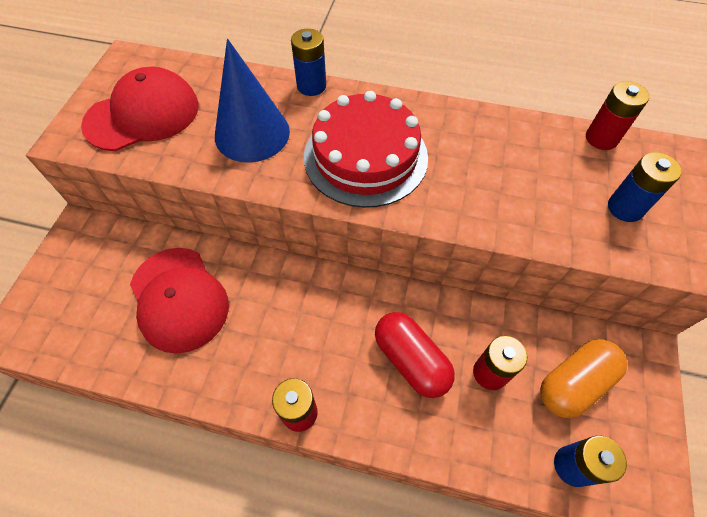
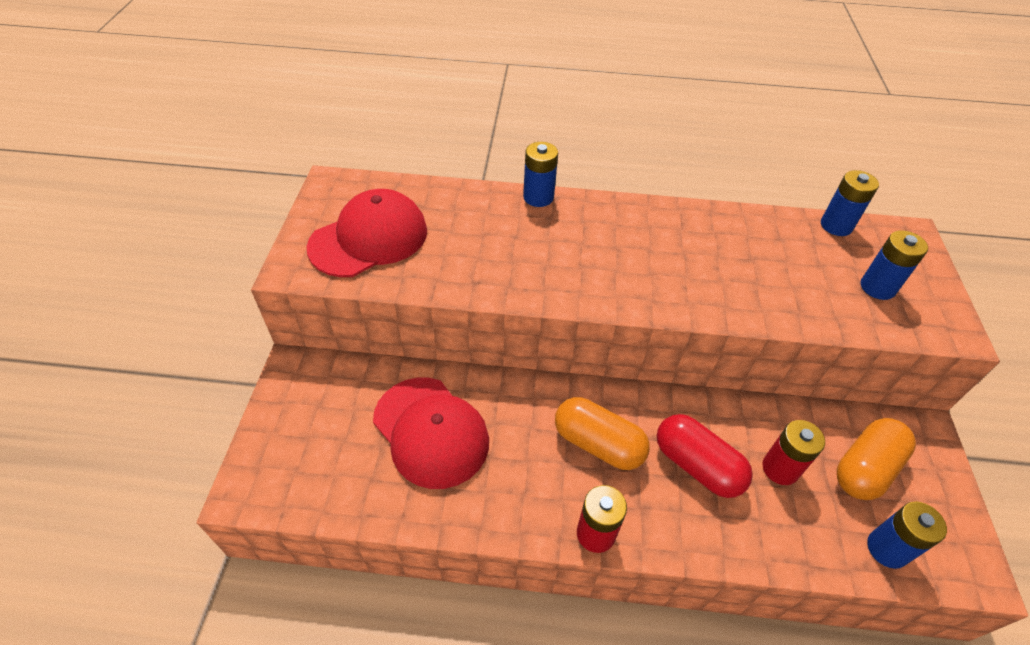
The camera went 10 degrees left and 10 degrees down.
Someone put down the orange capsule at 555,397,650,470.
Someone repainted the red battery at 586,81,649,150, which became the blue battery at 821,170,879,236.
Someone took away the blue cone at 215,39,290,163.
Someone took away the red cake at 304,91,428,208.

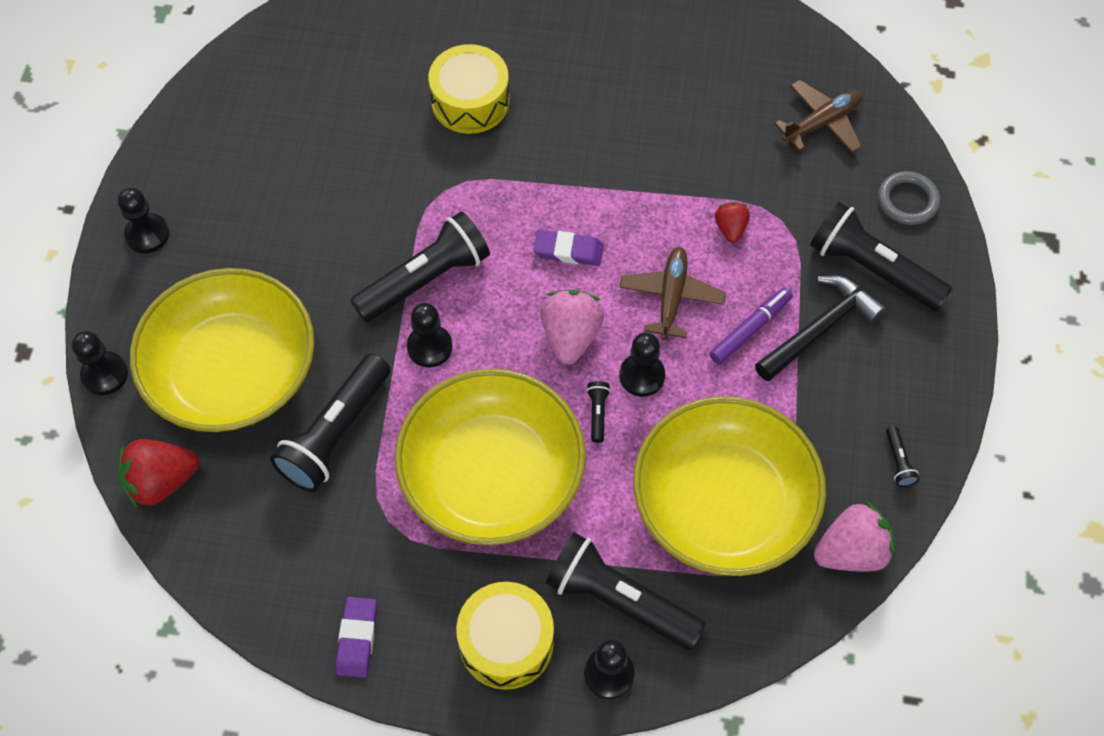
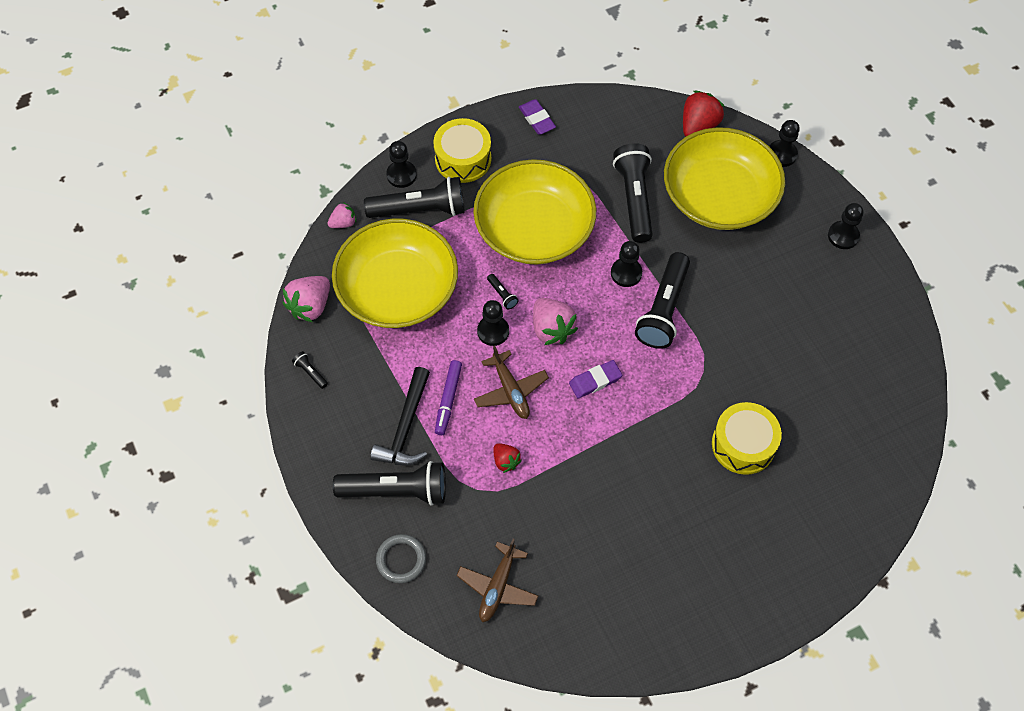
The camera went 145 degrees right and 0 degrees up.
Someone put down the pink strawberry at 327,202,356,228.

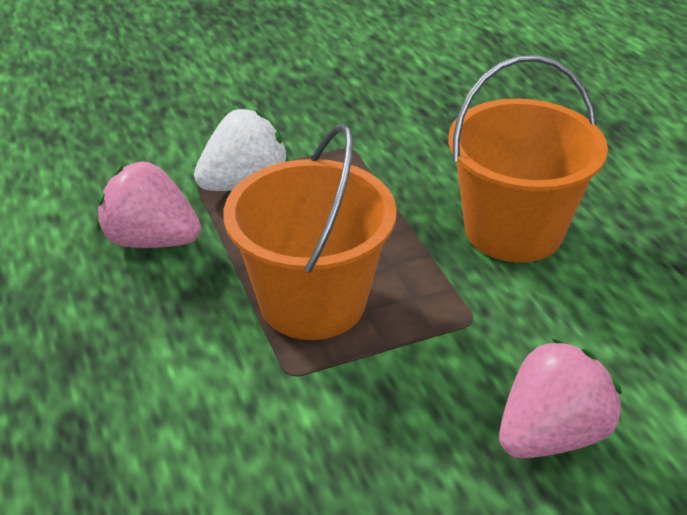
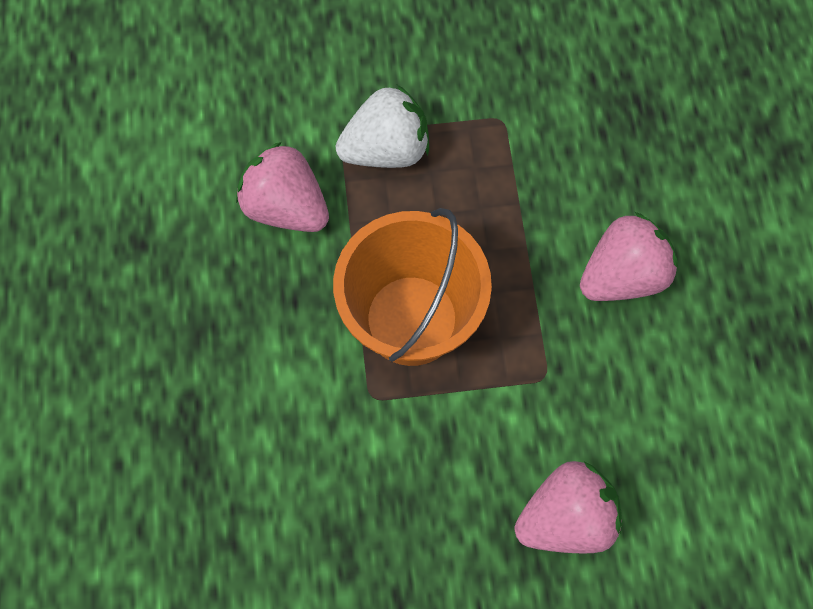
The camera went 15 degrees right and 30 degrees up.
Someone swapped the orange bucket at 448,55,608,263 for the pink strawberry at 580,212,678,301.

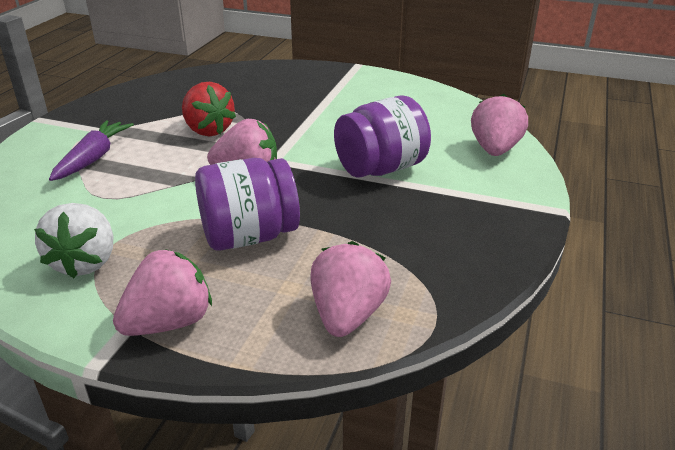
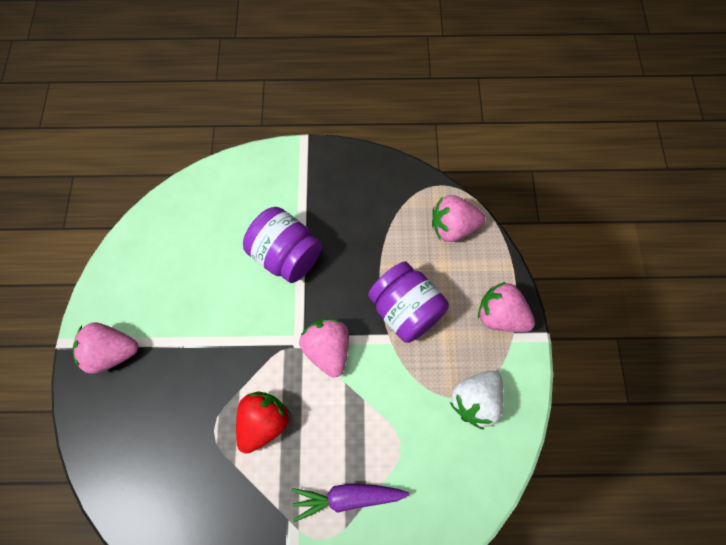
The camera went 110 degrees left and 35 degrees up.
Someone carried the pink strawberry from 471,94,528,156 to 73,323,138,374.
Someone rotated the white strawberry at 34,203,113,278 by 150 degrees clockwise.

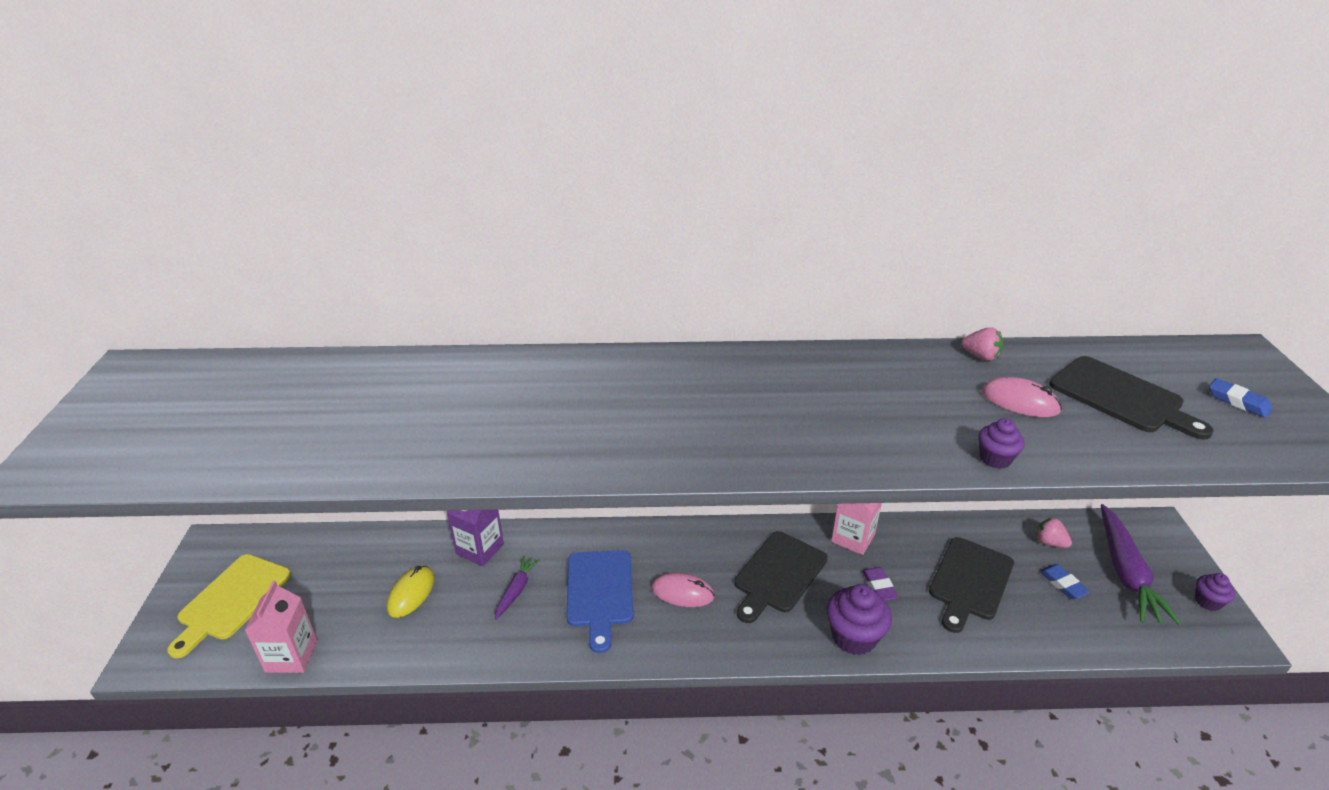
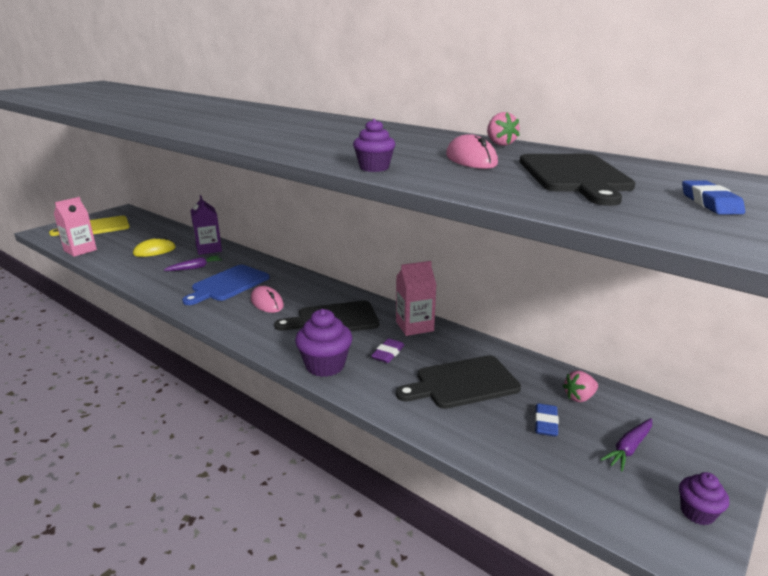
The camera went 40 degrees right and 10 degrees down.
Someone rotated the pink strawberry at 1036,517,1072,548 by 105 degrees counterclockwise.
Someone scaled the purple carrot at 1101,504,1181,625 by 0.52.

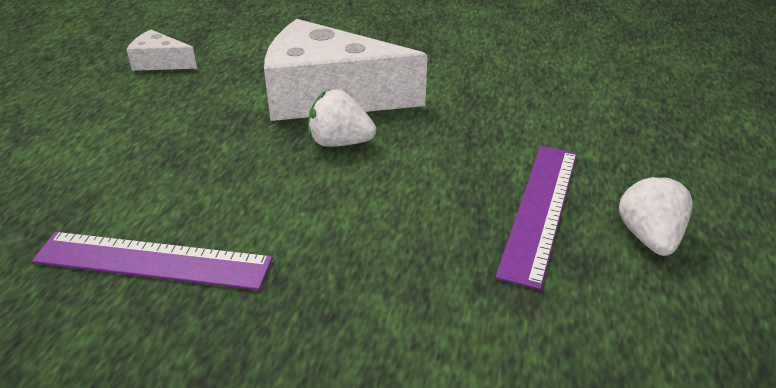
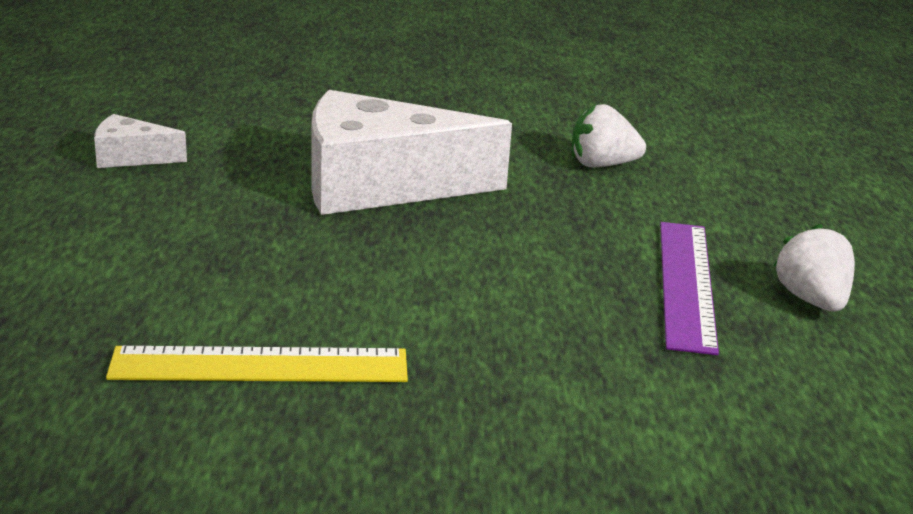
The camera went 15 degrees left and 10 degrees down.
Someone repainted the purple ruler at 32,232,273,290, which became the yellow ruler at 106,346,408,382.
Someone carried the white strawberry from 308,89,376,147 to 572,104,646,167.

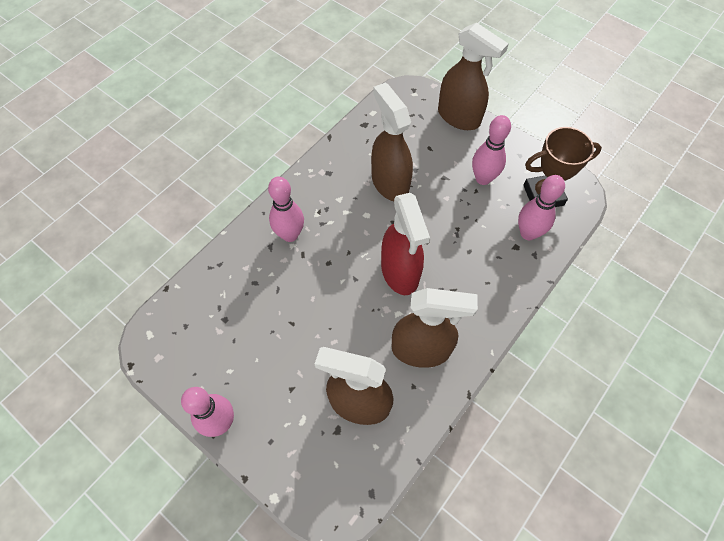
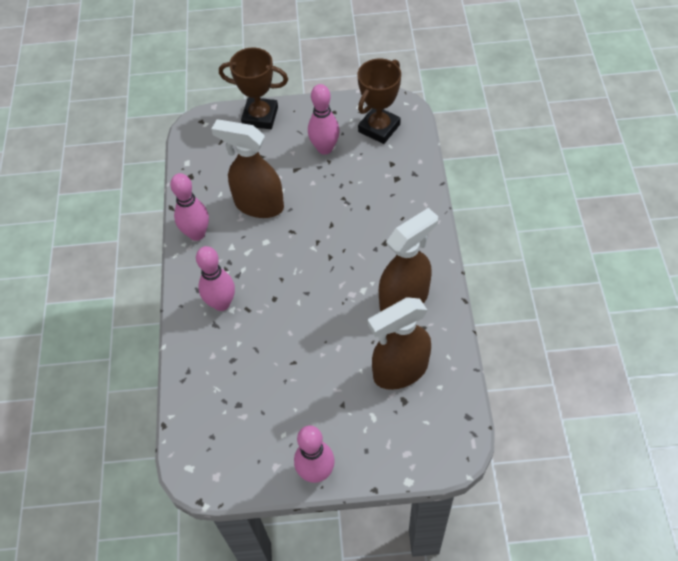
The camera went 40 degrees left and 5 degrees down.
Someone carried the pink bowling pin from 518,175,565,240 to 170,173,209,241.
Someone swapped the brown spray bottle at 438,23,509,130 for the brown trophy at 219,48,288,129.
Someone took away the red spray bottle at 381,193,430,295.

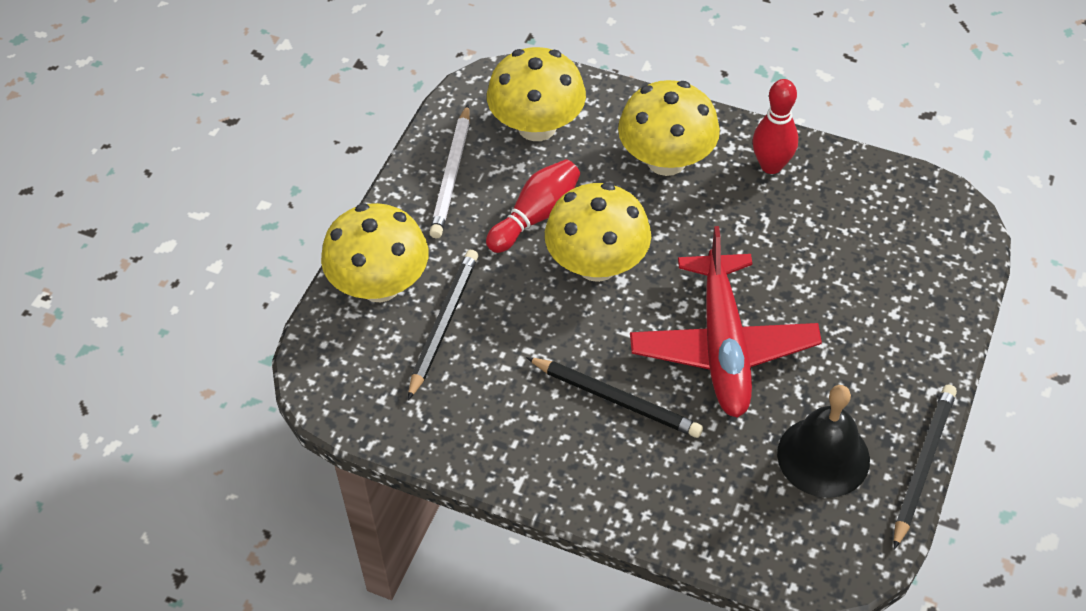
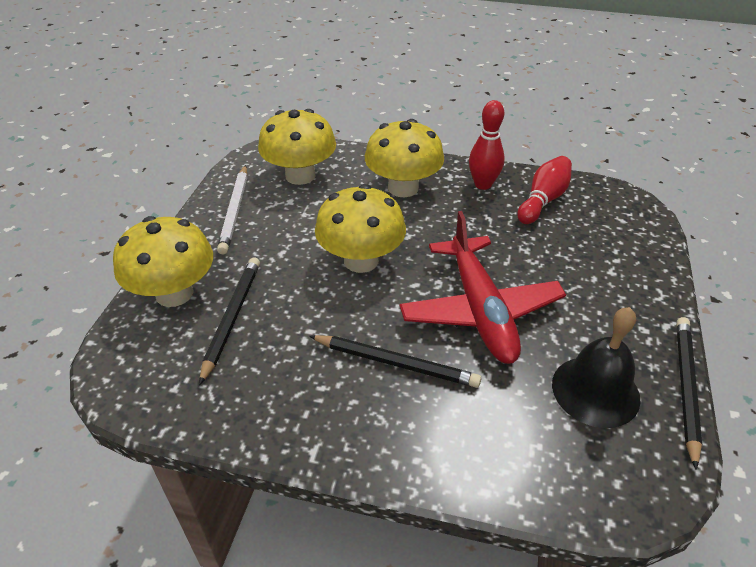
The camera went 10 degrees left and 10 degrees down.
Someone carried the red bowling pin from 486,159,580,253 to 517,156,572,224.

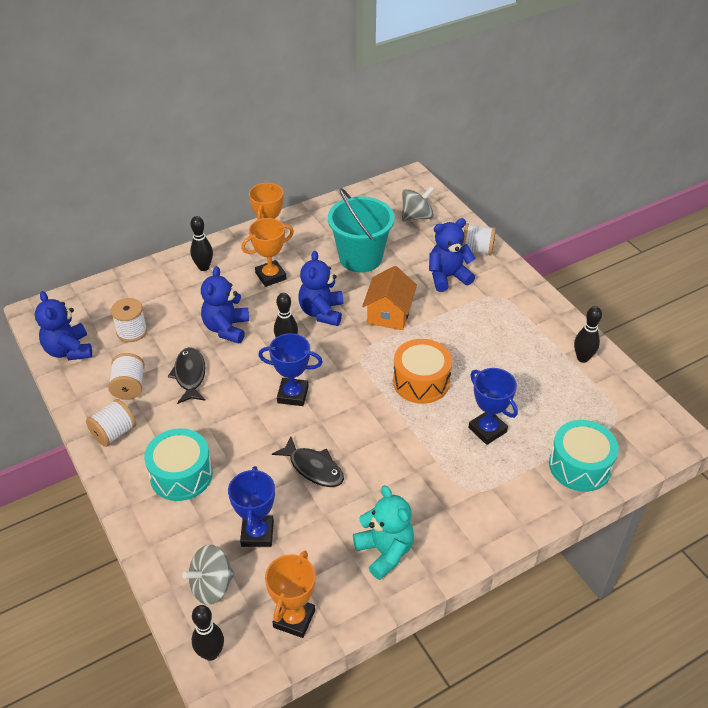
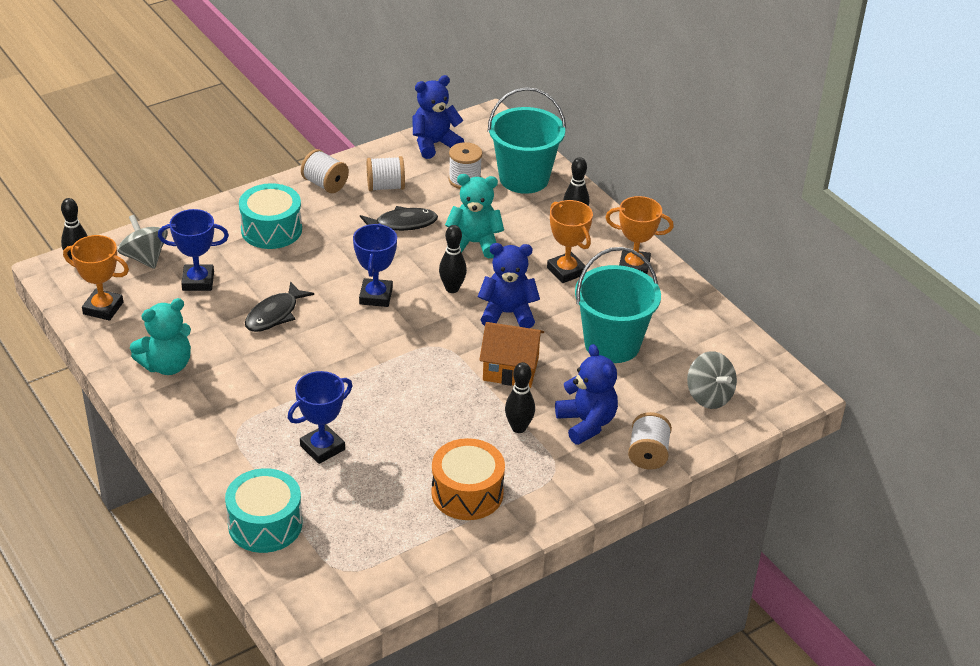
The camera went 85 degrees right and 5 degrees down.
Someone carried the orange drum from 393,339,452,404 to 431,438,505,520.
Someone repainted the blue teddy bear at 201,266,249,344, which became the turquoise teddy bear at 445,174,504,258.
Someone put down the turquoise bucket at 488,87,566,194.
Someone carried the black bowling pin from 574,306,602,363 to 505,362,535,433.

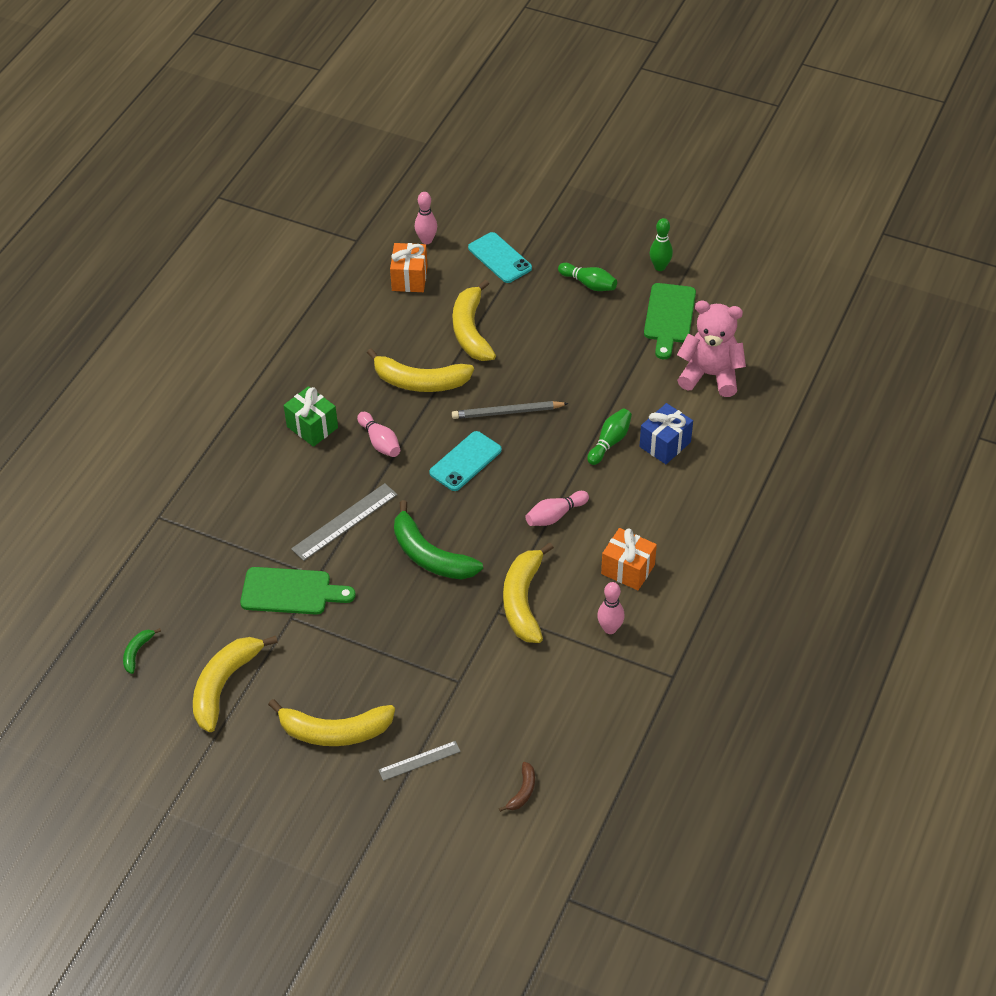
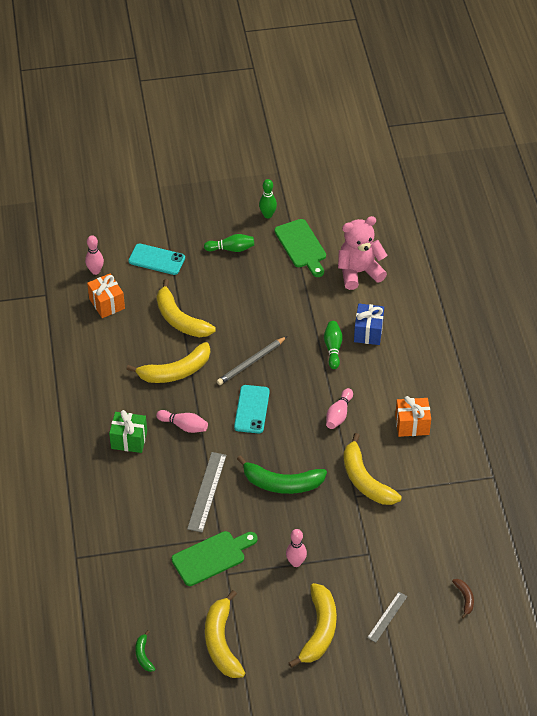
The camera went 35 degrees left and 0 degrees up.
Someone carried the pink bowling pin from 597,582,625,634 to 286,529,307,567.
Someone rotated the yellow banana at 268,699,395,746 by 45 degrees counterclockwise.

